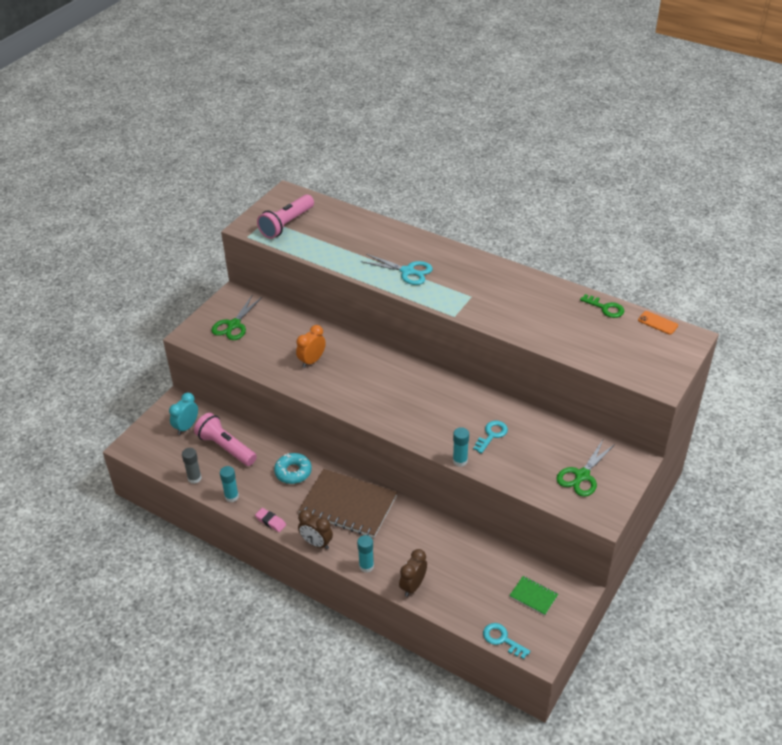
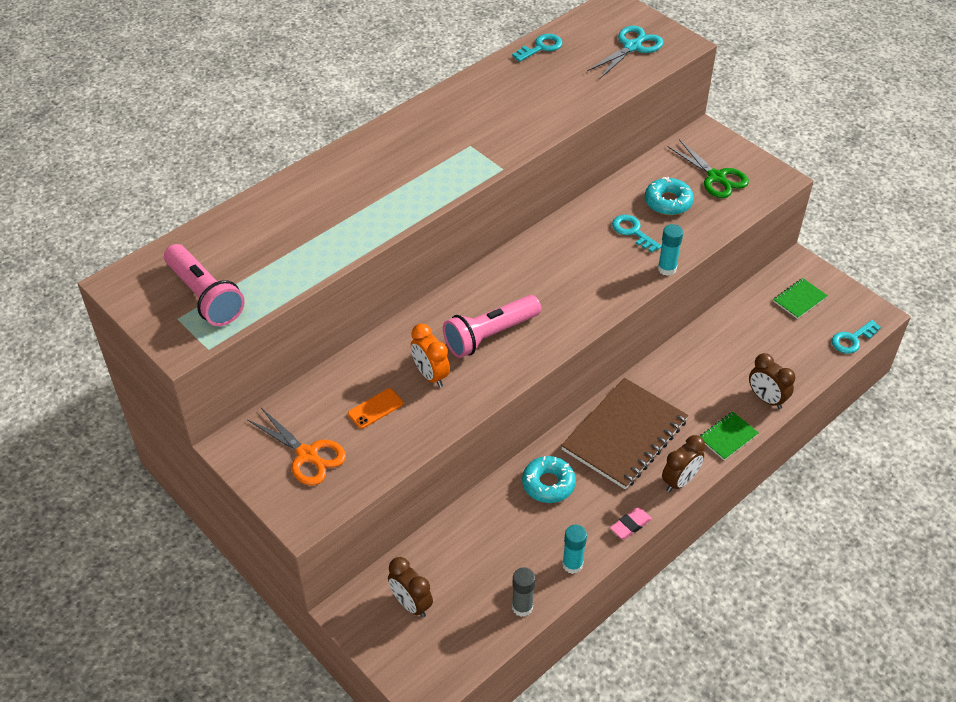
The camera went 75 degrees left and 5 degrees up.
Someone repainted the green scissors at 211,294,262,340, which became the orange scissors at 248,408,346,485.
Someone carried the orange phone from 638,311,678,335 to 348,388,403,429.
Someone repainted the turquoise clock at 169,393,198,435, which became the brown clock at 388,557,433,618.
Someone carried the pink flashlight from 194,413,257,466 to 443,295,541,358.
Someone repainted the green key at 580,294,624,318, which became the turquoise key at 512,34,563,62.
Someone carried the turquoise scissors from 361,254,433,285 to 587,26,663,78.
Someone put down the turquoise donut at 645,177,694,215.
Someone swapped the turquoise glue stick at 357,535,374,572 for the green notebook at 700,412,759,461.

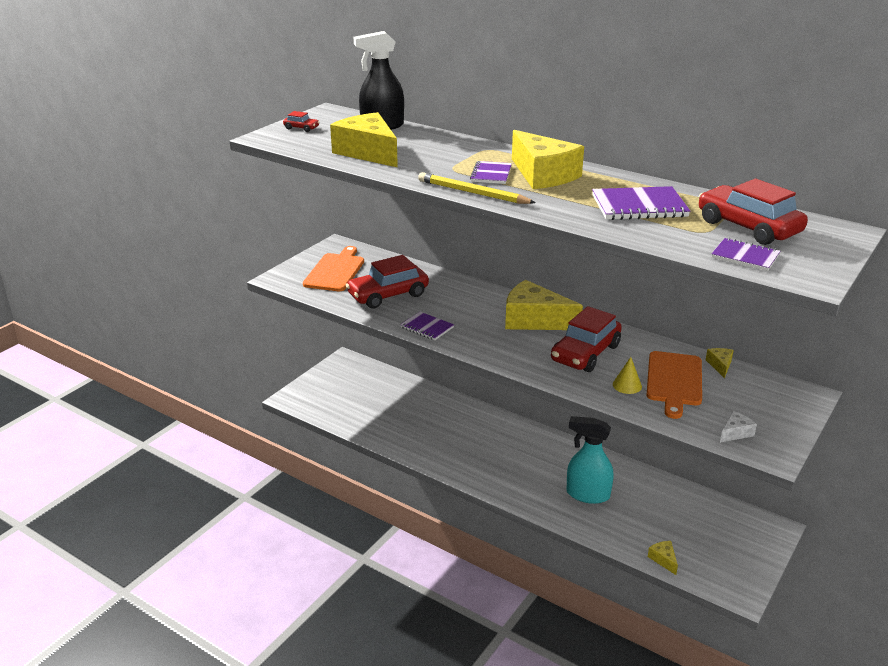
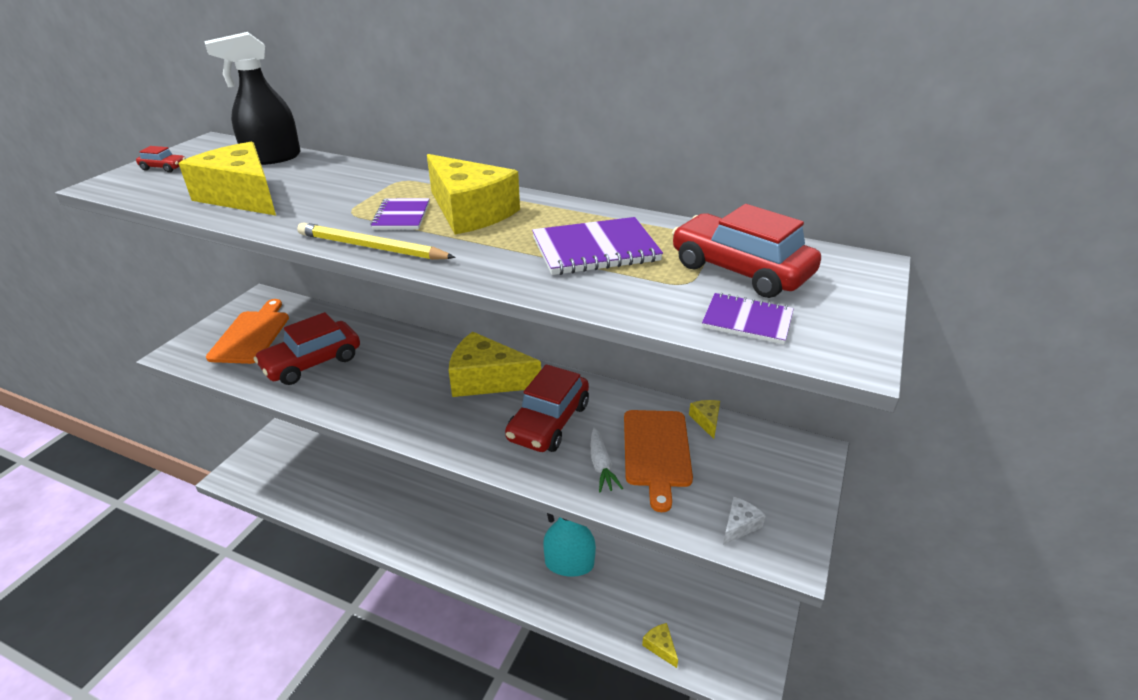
The camera went 10 degrees left and 5 degrees up.
Someone swapped the yellow cone at 613,357,642,394 for the white carrot at 591,427,623,493.
Someone took away the purple notebook at 400,312,454,340.

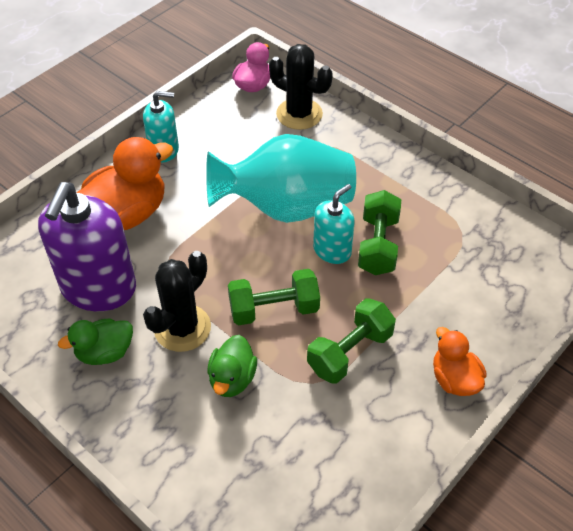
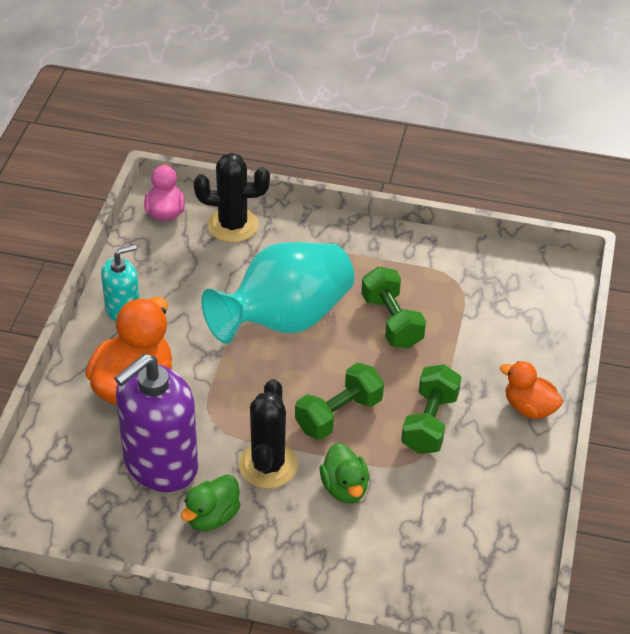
The camera went 30 degrees left and 5 degrees down.
Someone rotated the purple soap dispenser at 38,182,136,311 by 60 degrees clockwise.
Someone took away the turquoise soap dispenser at 313,184,354,264.

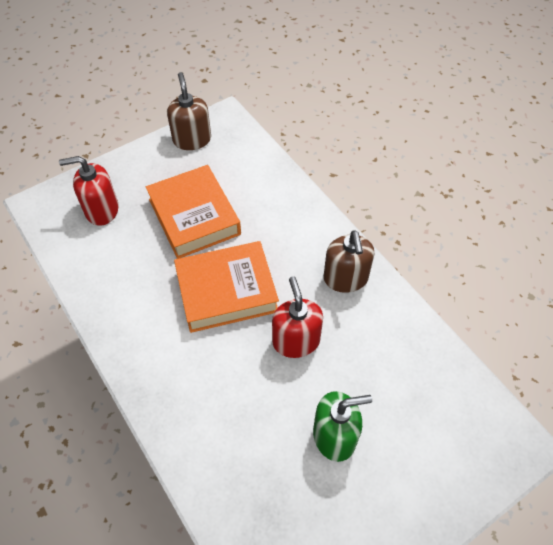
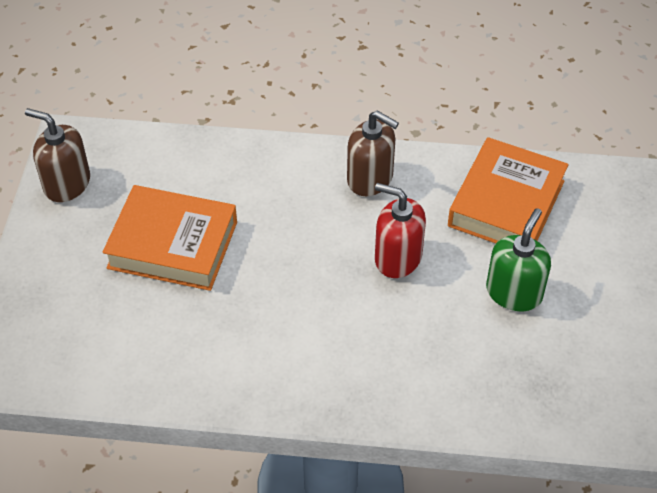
The camera went 50 degrees left and 5 degrees down.
Someone carried the orange book from 174,241,279,333 to 448,137,569,243.
Someone took away the red soap dispenser at 59,156,119,226.

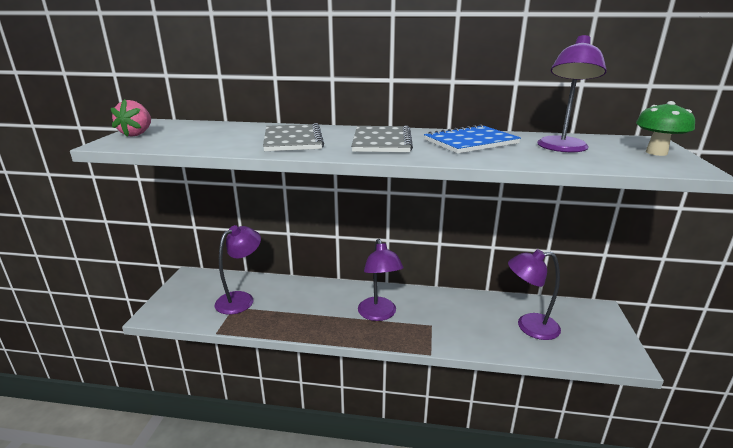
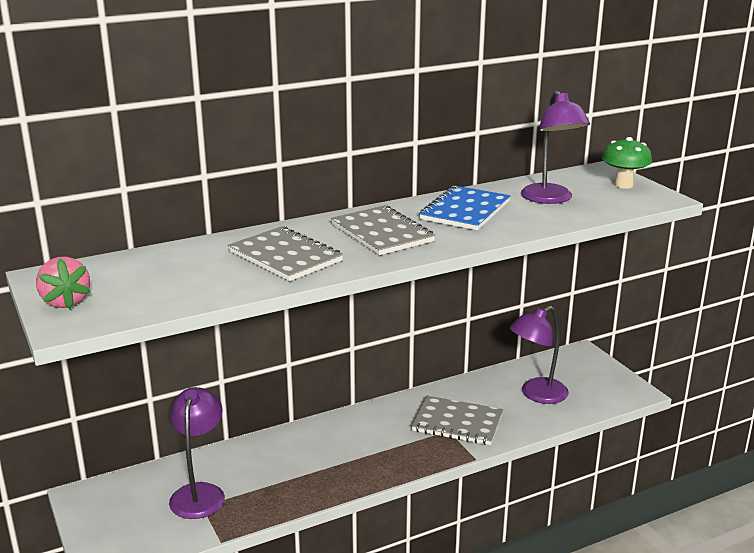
The camera went 35 degrees left and 0 degrees up.
Someone put down the grey notebook at 411,396,503,445.
Someone took away the purple lamp at 358,239,404,321.

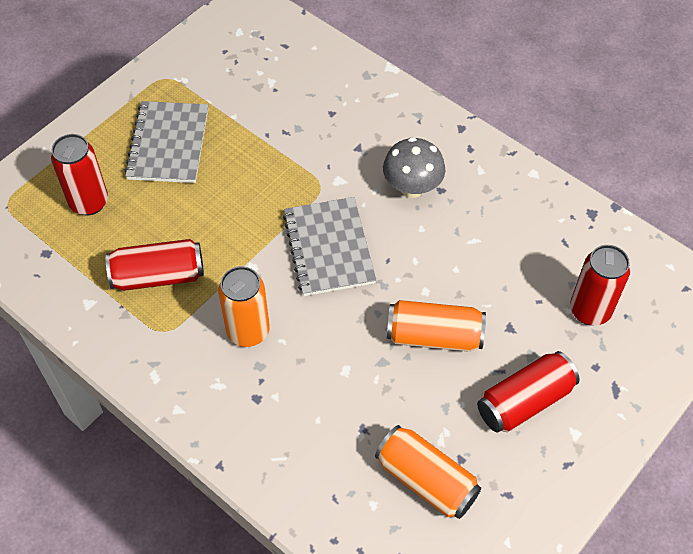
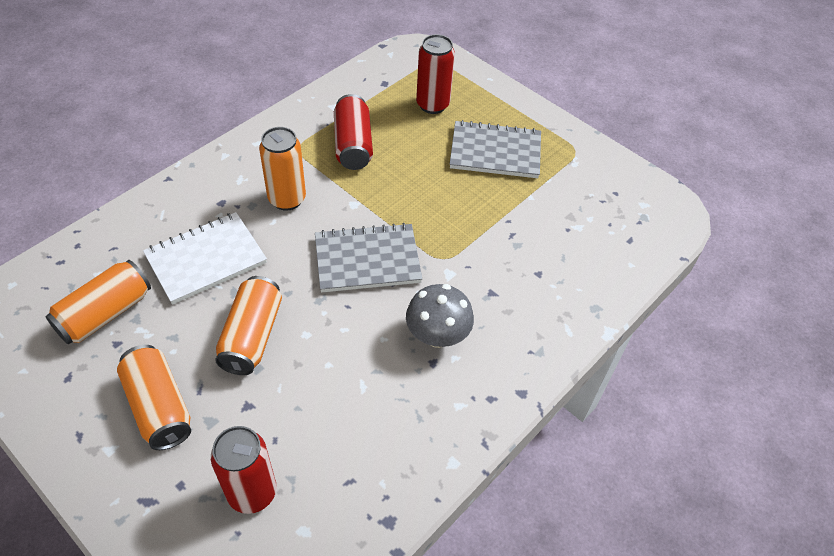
The camera went 90 degrees right and 5 degrees down.
Someone repainted the red can at 477,351,579,432, which became the orange can at 117,345,191,450.
Someone put down the white notebook at 143,212,267,305.

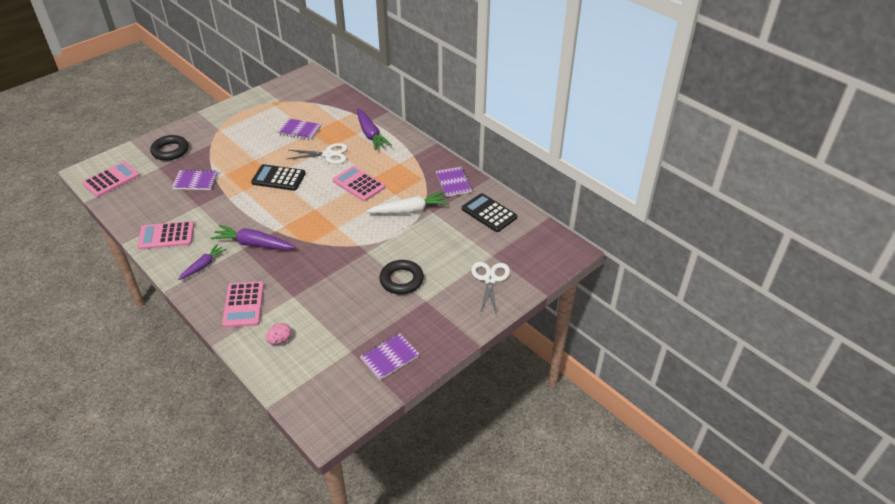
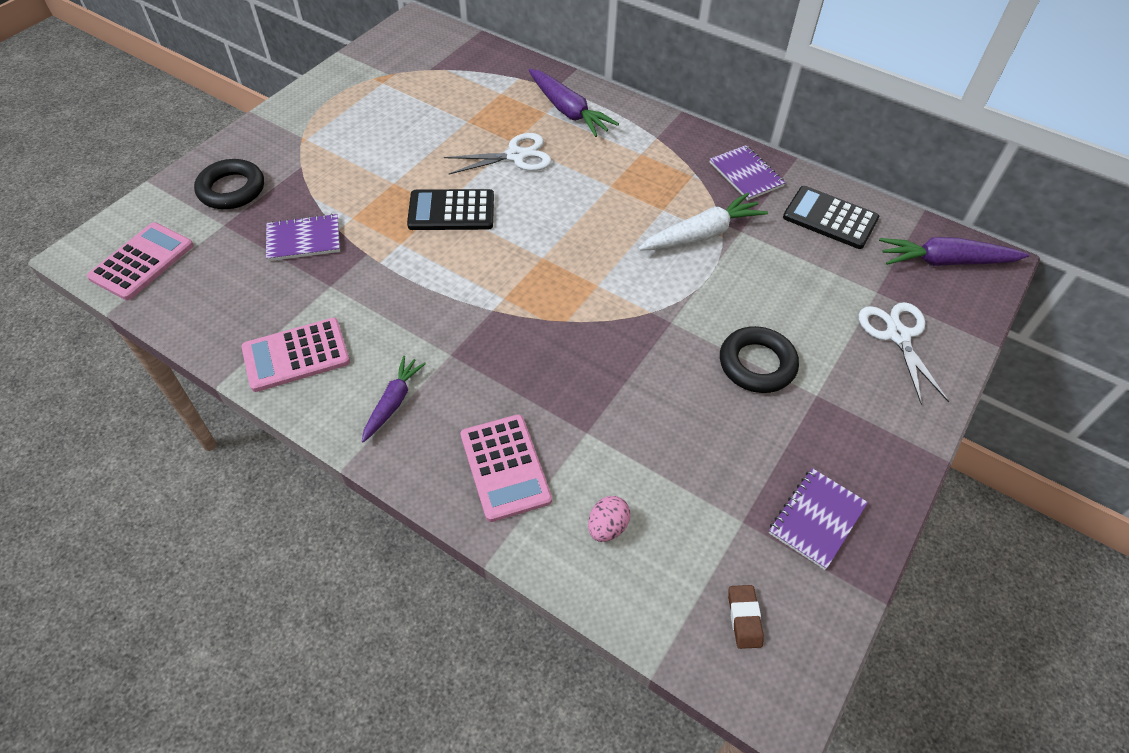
The camera went 15 degrees left and 10 degrees up.
Someone put down the brown eraser at 728,585,764,649.
Someone carried the purple carrot from 210,225,295,250 to 879,237,1029,266.
Someone took away the purple notebook at 278,118,321,140.
Someone took away the pink calculator at 333,166,385,201.

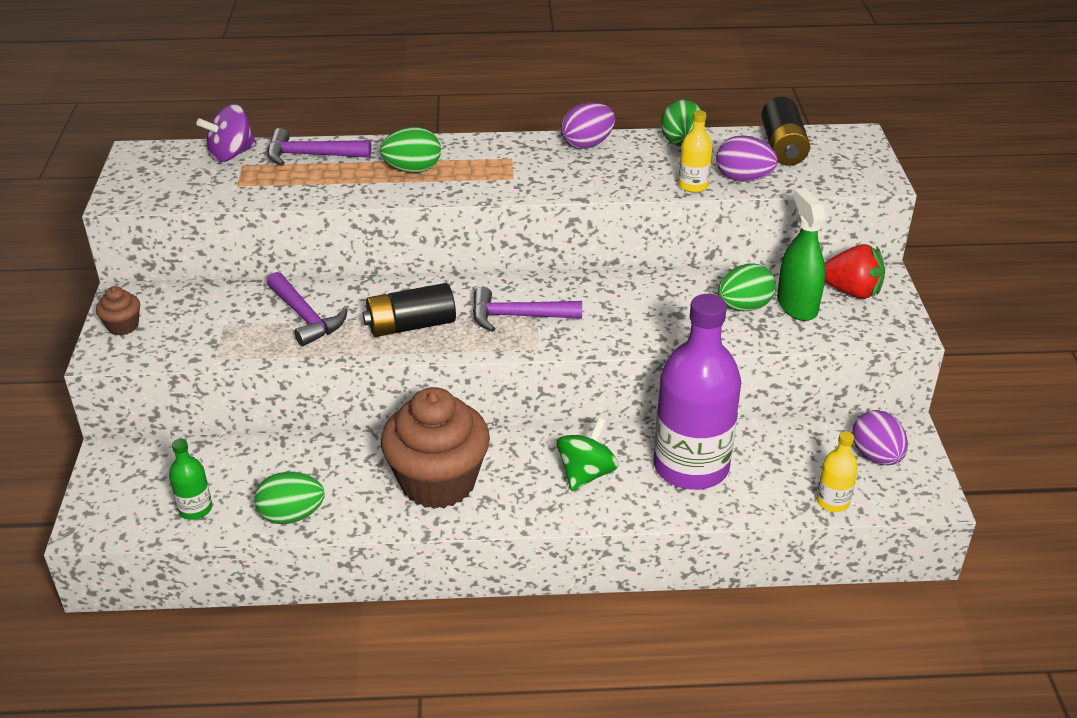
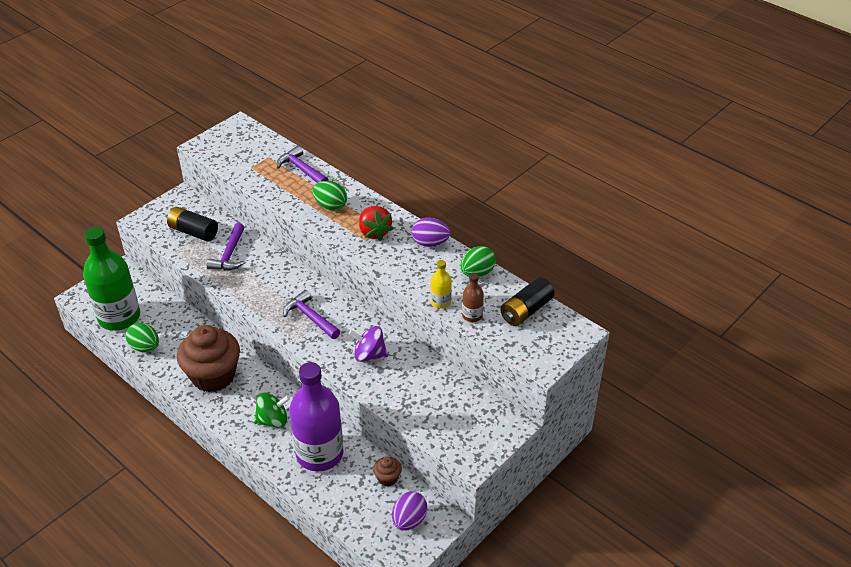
The camera went 45 degrees right and 5 degrees up.
Someone scaled the green bottle at 169,439,212,520 by 2.34.
Someone carried the black battery from 363,283,456,337 to 167,207,218,242.
Someone carried the purple spinning top from 196,104,257,162 to 349,326,388,362.
Someone carried the red strawberry from 824,244,885,299 to 359,206,393,241.
Someone carried the brown cupcake from 96,286,140,335 to 373,457,402,487.
Someone swapped the purple egg at 716,135,778,182 for the brown bottle at 462,273,484,322.
Someone took away the green egg at 718,263,776,311.
Someone took away the green spray bottle at 777,188,826,321.
Someone took away the yellow bottle at 816,431,858,512.

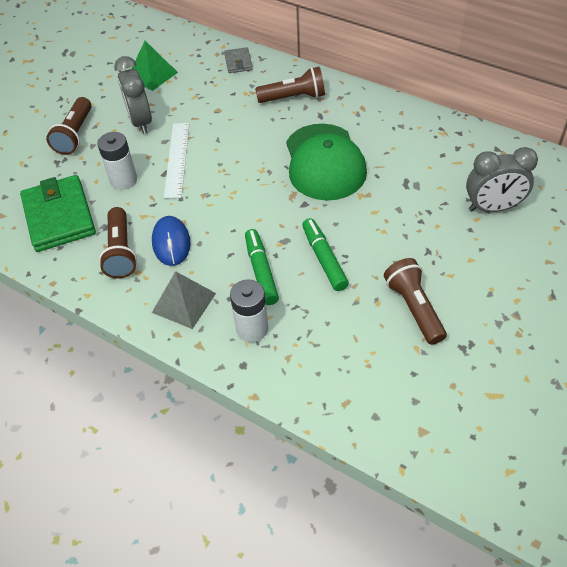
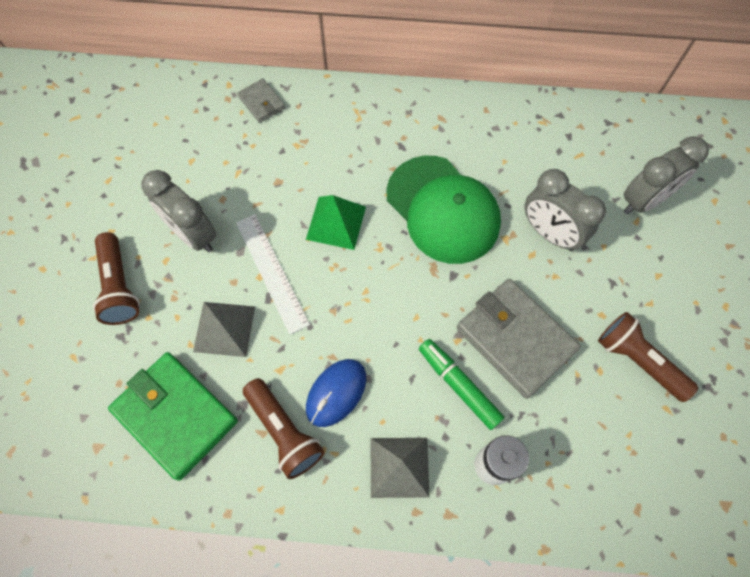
The camera went 30 degrees left and 15 degrees up.
Someone swapped the white battery at 97,132,137,190 for the grey pyramid at 193,302,255,357.
Someone carried the green pyramid from 132,41,178,91 to 306,195,366,250.
Someone rotated the blue mouse at 152,216,191,266 by 75 degrees clockwise.
Someone swapped the green marker at 302,218,349,291 for the grey wallet at 457,279,581,399.
Someone put down the grey clock at 525,169,606,251.
Someone took away the brown flashlight at 255,67,325,103.

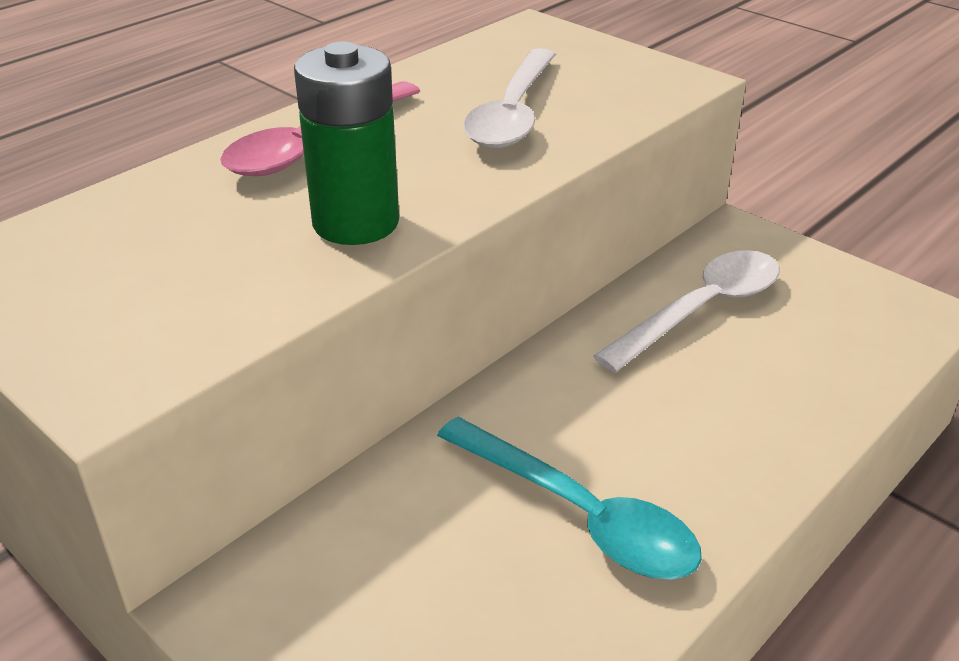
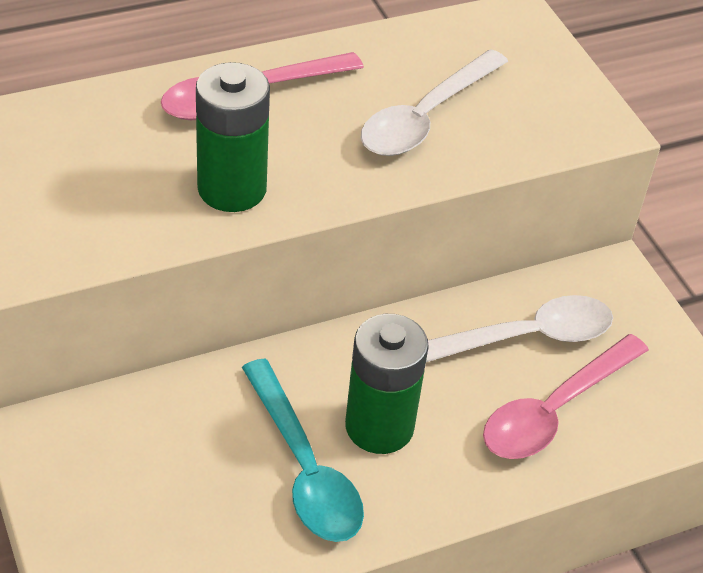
The camera went 20 degrees right and 10 degrees up.
Someone put down the green battery at 345,314,429,454.
Someone put down the pink spoon at 483,334,649,459.

